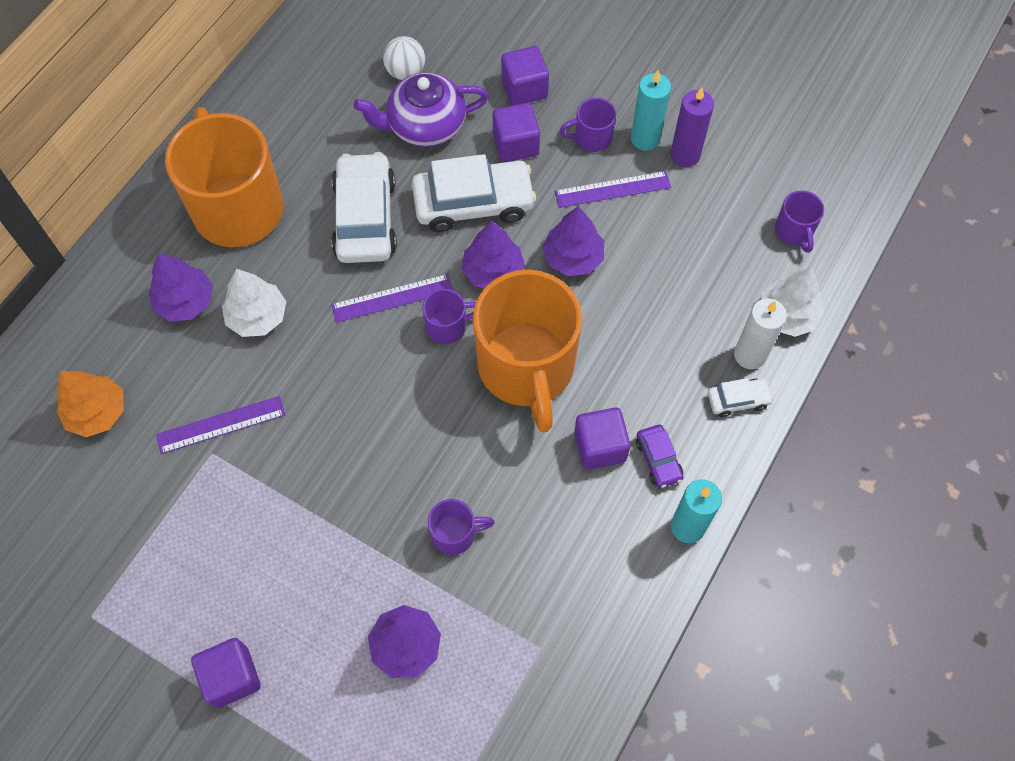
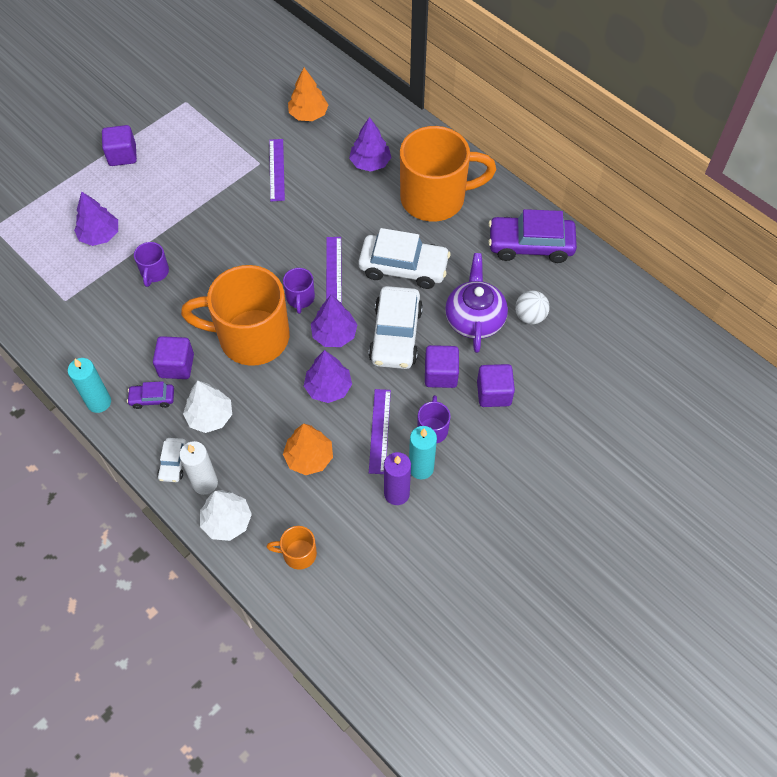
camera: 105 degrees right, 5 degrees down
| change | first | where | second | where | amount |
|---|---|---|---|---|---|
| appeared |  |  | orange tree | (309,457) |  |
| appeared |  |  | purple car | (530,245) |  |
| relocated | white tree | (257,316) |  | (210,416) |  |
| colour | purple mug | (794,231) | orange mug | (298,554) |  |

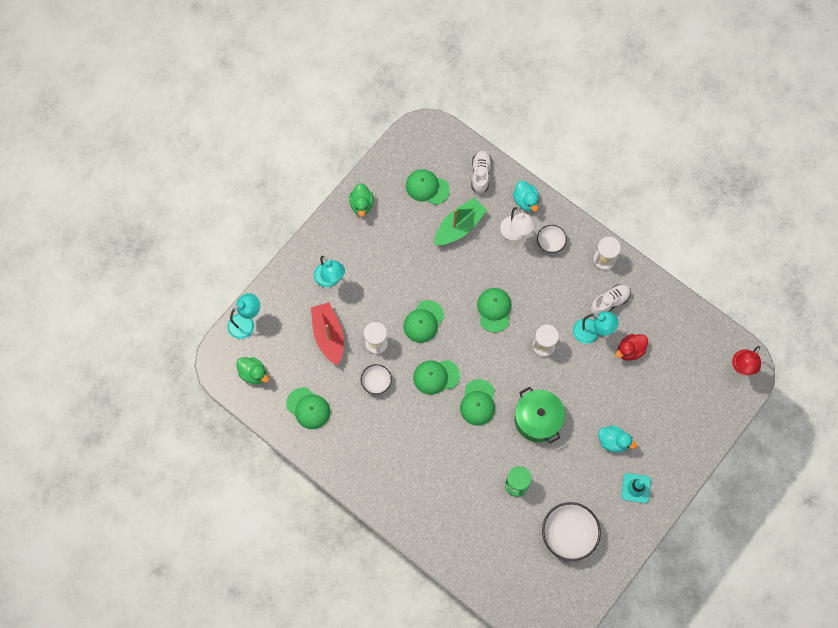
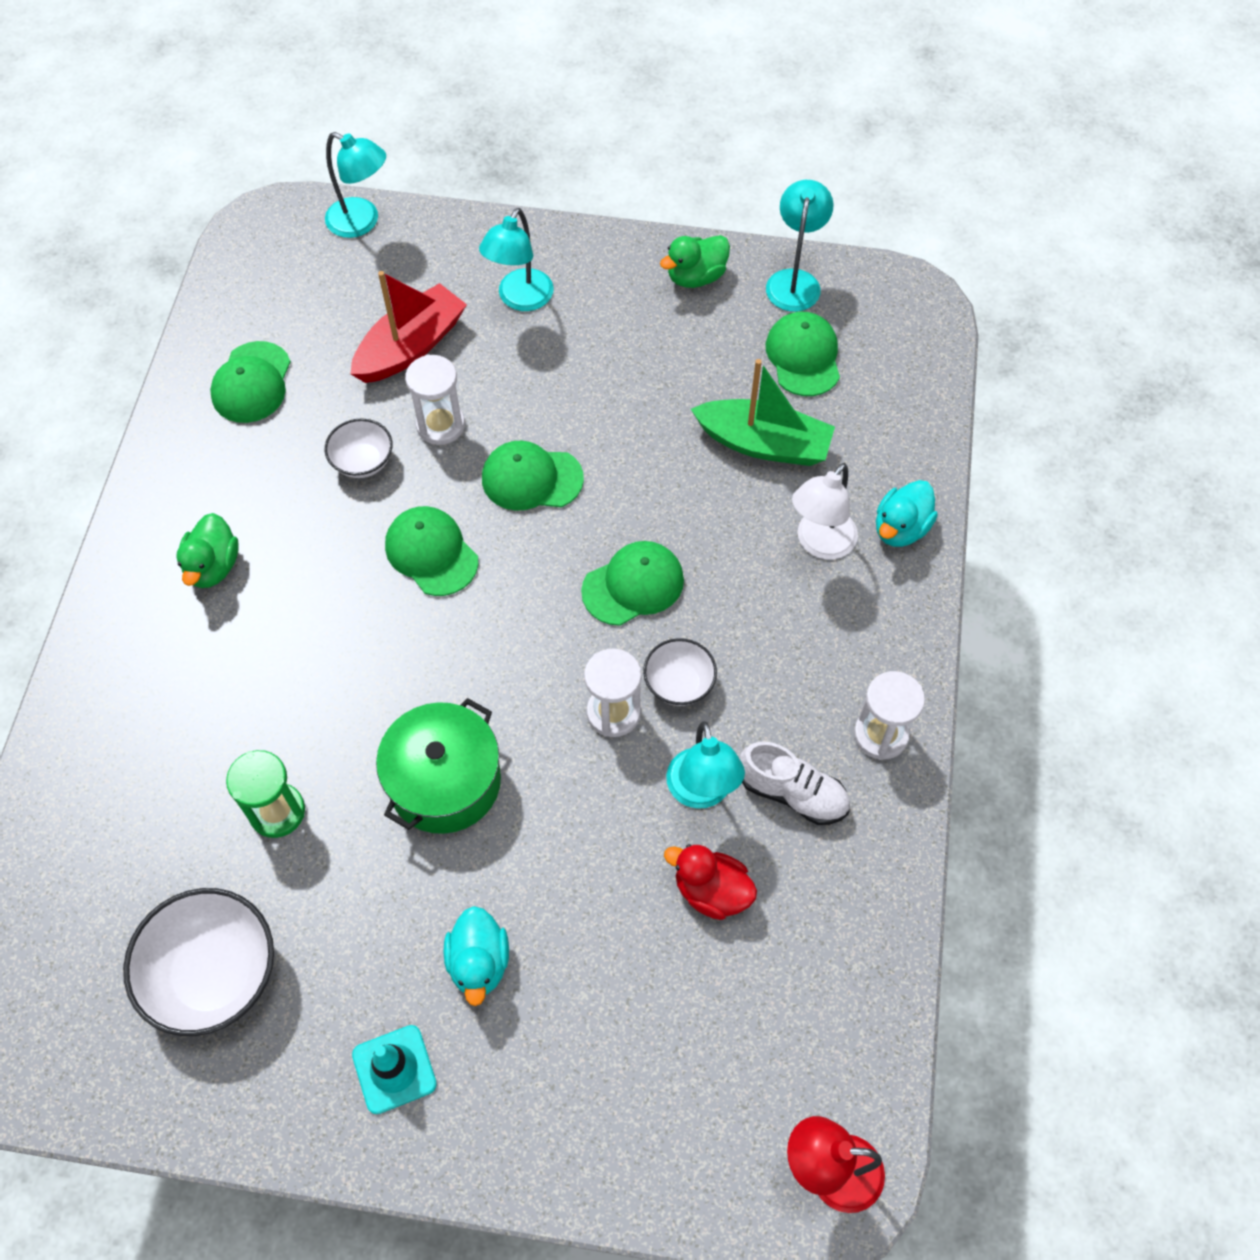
camera: 60 degrees right, 10 degrees down
| change | first | where | second | where | amount |
|---|---|---|---|---|---|
| missing | green cap | (478,402) |  |  |  |
| missing | white shoe | (480,174) |  |  |  |
| appeared |  |  | turquoise lamp | (794,281) |  |
| relocated | green duck | (253,373) |  | (213,566) |  |
| relocated | white bowl | (550,242) |  | (679,683) |  |

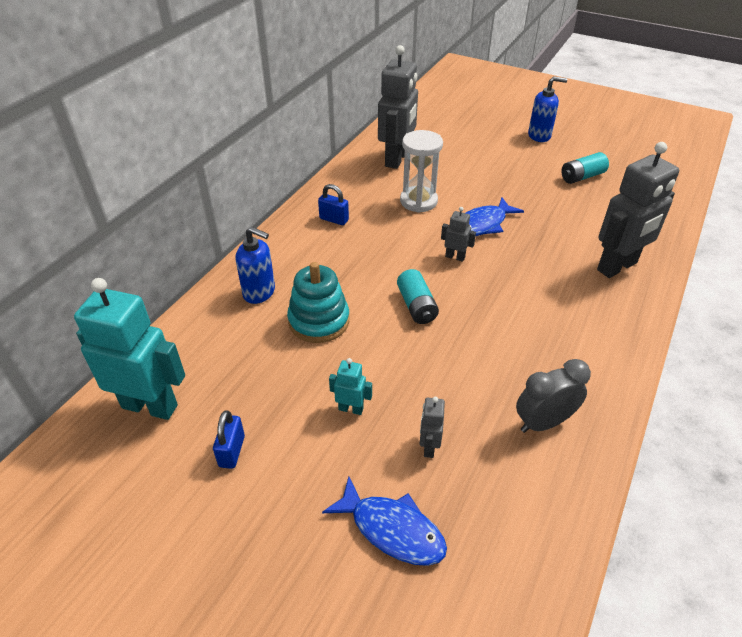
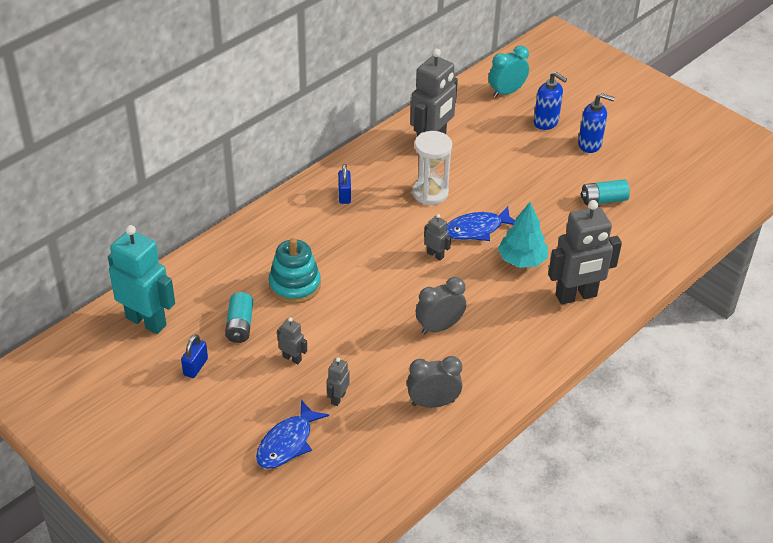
camera: 15 degrees right, 0 degrees up
| change | first | where | second | where | amount |
|---|---|---|---|---|---|
| appeared |  |  | grey clock | (439,327) |  |
| appeared |  |  | turquoise clock | (506,92) |  |
| appeared |  |  | turquoise tree | (521,260) |  |
| relocated | blue soap dispenser | (259,292) |  | (546,122) |  |
| relocated | turquoise battery | (416,306) |  | (240,325) |  |
| colour | turquoise robot | (351,409) | grey robot | (292,358) |  |
| spun | blue padlock | (334,219) |  | (344,195) | 45 degrees clockwise |
| spun | blue fish | (392,529) |  | (287,443) | 75 degrees clockwise |

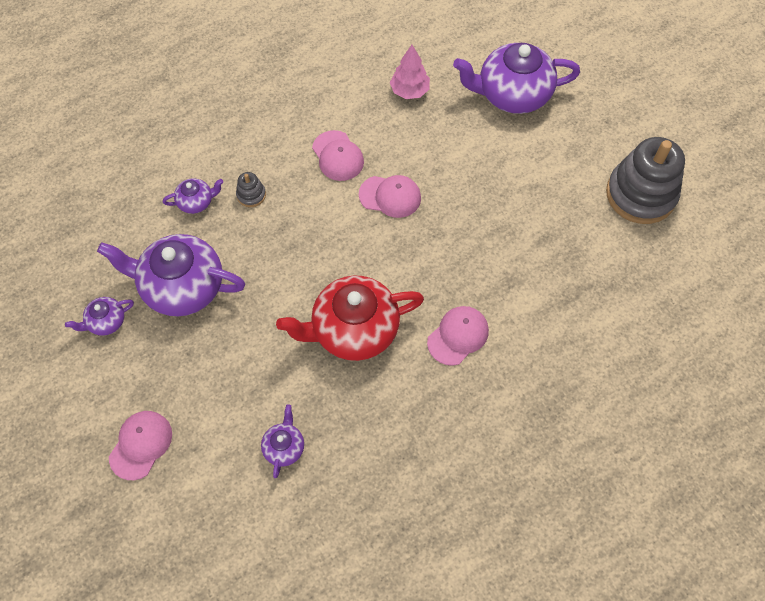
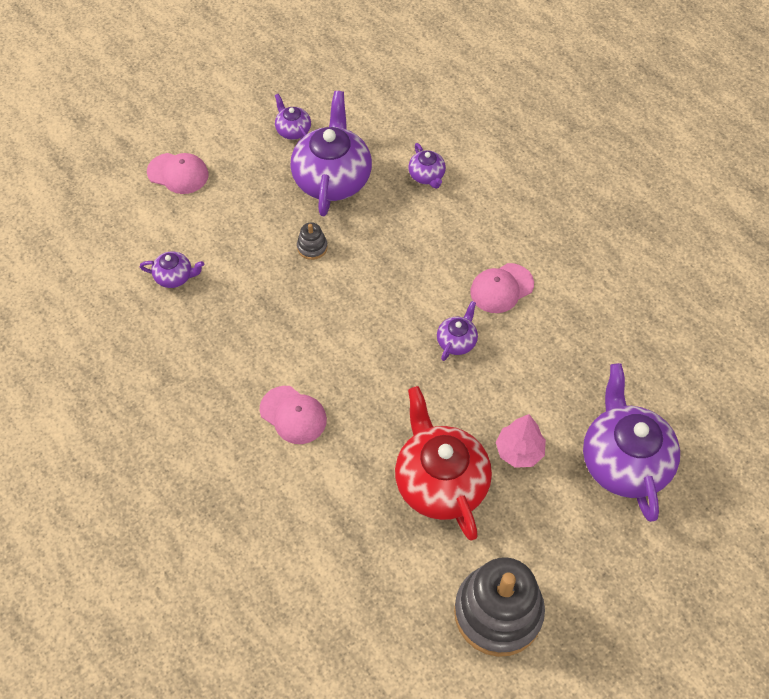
camera: 85 degrees right, 5 degrees down
| change | first | where | second | where | amount |
|---|---|---|---|---|---|
| relocated | grey stacking toy | (251,195) |  | (312,247) |  |
| relocated | red teapot | (353,330) |  | (440,482) |  |
| relocated | pink tree | (409,91) |  | (519,451) |  |
| exchanged | pink cap | (390,196) | purple teapot | (457,341) |  |

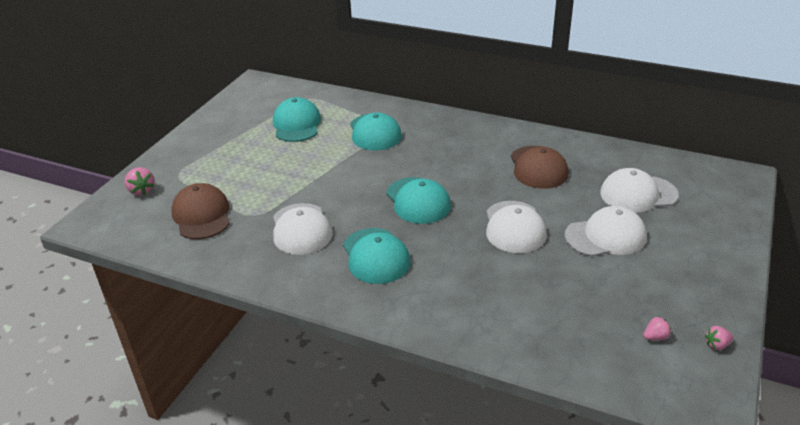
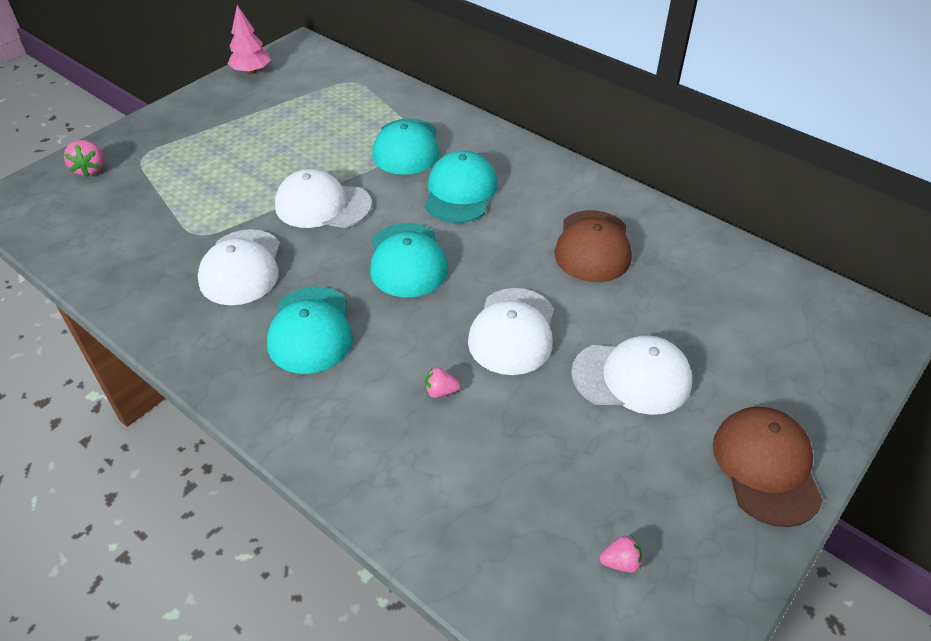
camera: 15 degrees right, 10 degrees up
| change | first | where | second | where | amount |
|---|---|---|---|---|---|
| appeared |  |  | pink tree | (251,71) |  |
| relocated | brown cap | (202,215) |  | (766,467) |  |
| relocated | turquoise cap | (297,124) |  | (460,192) |  |
| relocated | white cap | (638,194) |  | (322,205) |  |
| relocated | pink strawberry | (717,345) |  | (440,391) |  |

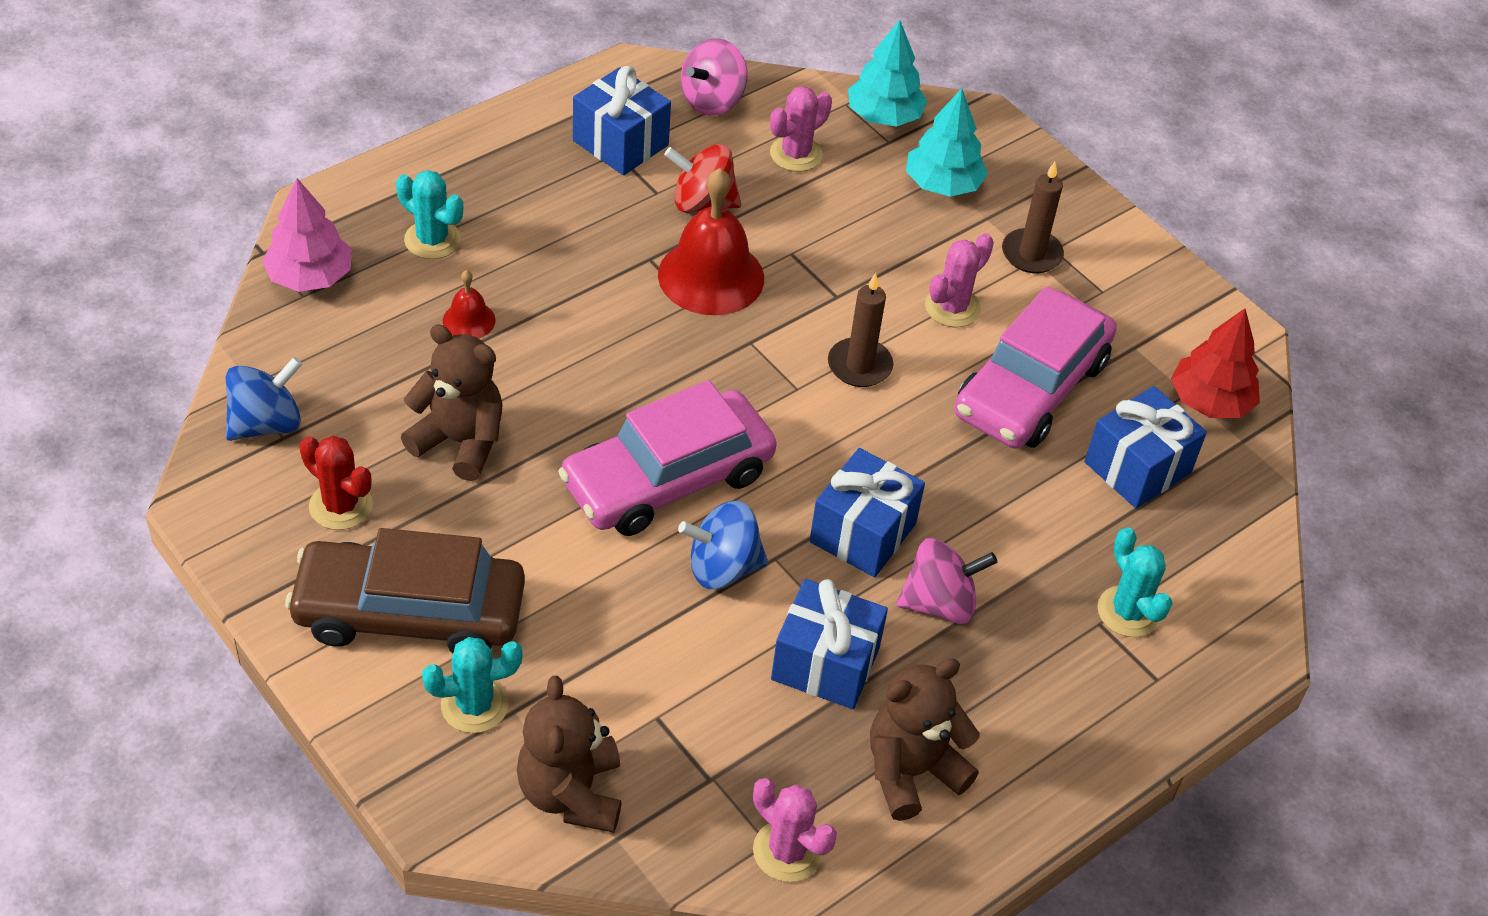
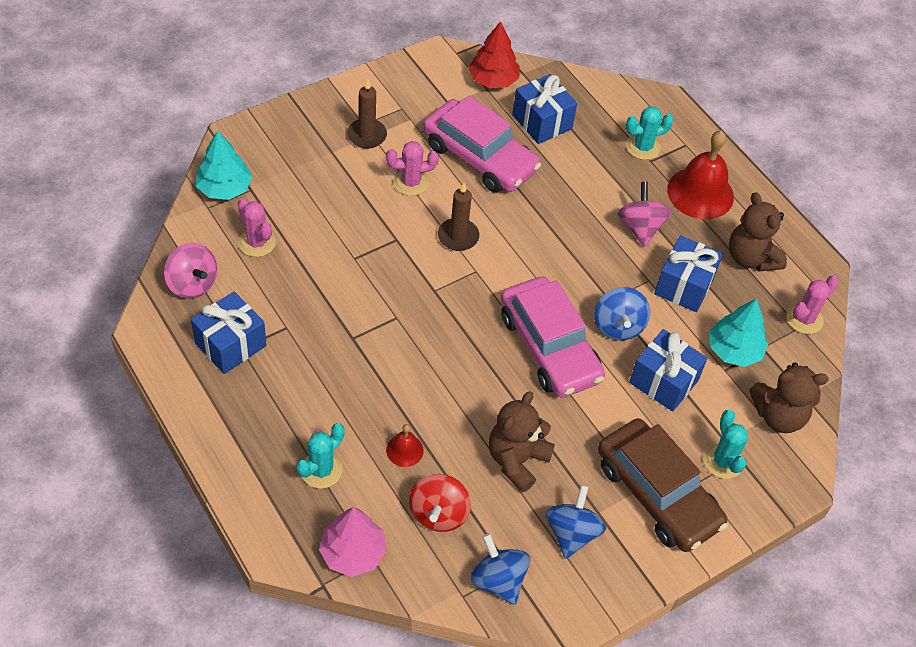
camera: 85 degrees left, 5 degrees up
| change | first | where | second | where | amount |
|---|---|---|---|---|---|
| relocated | red bell | (711,276) |  | (700,193) |  |
| relocated | red spinning top | (702,202) |  | (438,514) |  |
| relocated | blue gift | (862,533) |  | (663,381) |  |
| relocated | turquoise tree | (943,184) |  | (734,350) |  |
| exchanged | red cactus | (341,506) | blue spinning top | (571,533) |  |
| spun | brown car | (410,612) |  | (657,494) | 45 degrees counterclockwise |
| spun | pink cactus | (952,307) |  | (411,182) | 60 degrees counterclockwise |

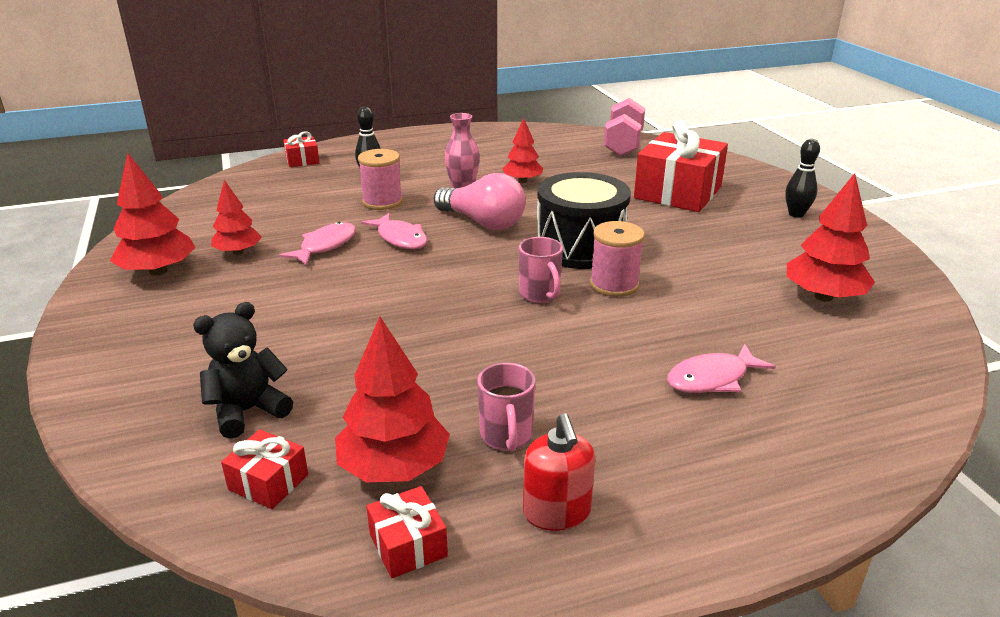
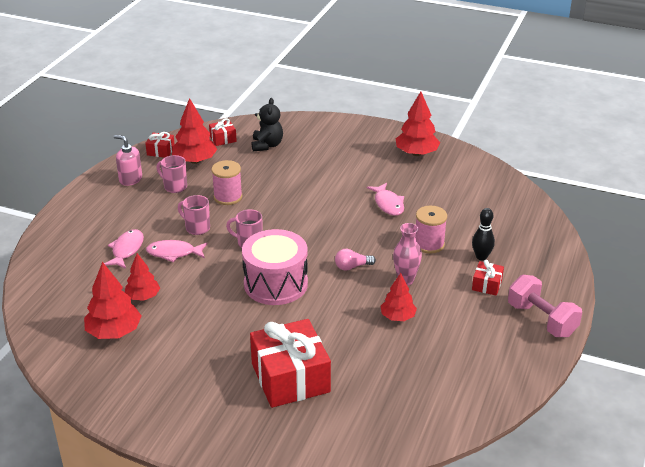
camera: 130 degrees right, 5 degrees up
| change | first | where | second | where | amount |
|---|---|---|---|---|---|
| missing | black bowling pin | (796,214) |  |  |  |
| appeared |  |  | pink mug | (197,228) |  |
| relocated | red tree | (238,252) |  | (143,297) |  |
| relocated | red gift | (302,160) |  | (487,285) |  |
| relocated | pink fish | (400,238) |  | (174,253) |  |
| relocated | pink spool | (614,285) |  | (228,197) |  |
| relocated | pink dumbbell | (623,145) |  | (541,320) |  |
| colour | red soap dispenser | (557,512) | pink soap dispenser | (130,179) |  |
| colour | black drum | (580,247) | pink drum | (276,284) |  |
| size | pink light bulb | (483,222) |  | (352,267) | x0.53 |

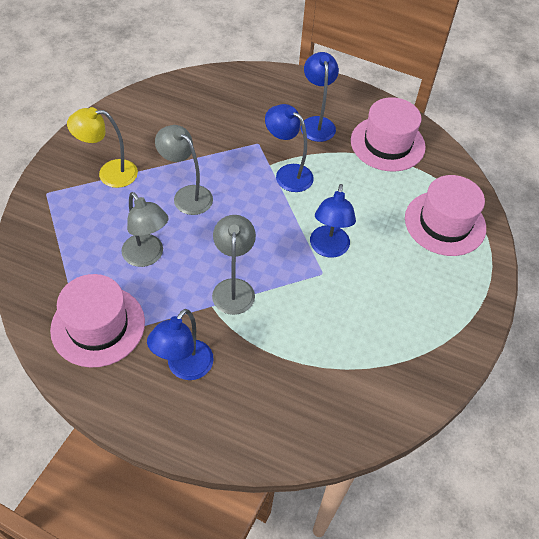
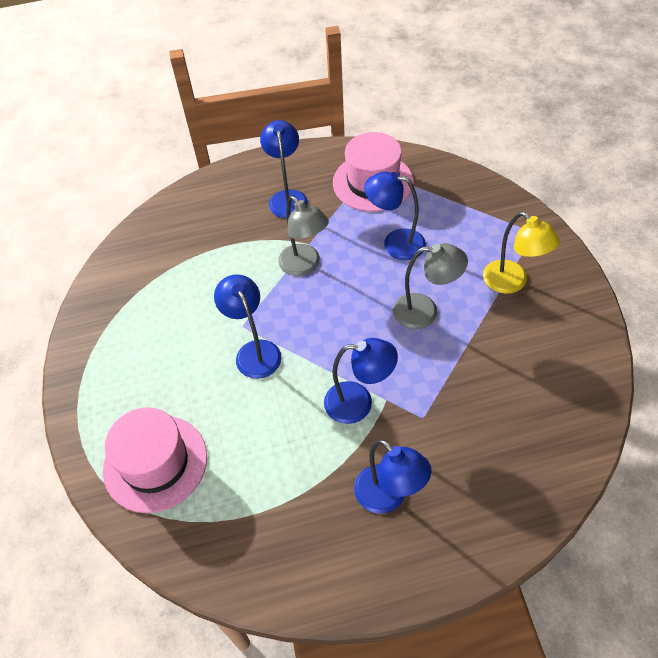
camera: 150 degrees right, 0 degrees up
| change | first | where | second | where | amount |
|---|---|---|---|---|---|
| missing | pink hat | (387,144) |  |  |  |
| colour | grey lamp | (147,256) | blue lamp | (395,243) |  |
| spun | yellow lamp | (109,173) |  | (512,283) | 90 degrees clockwise |

